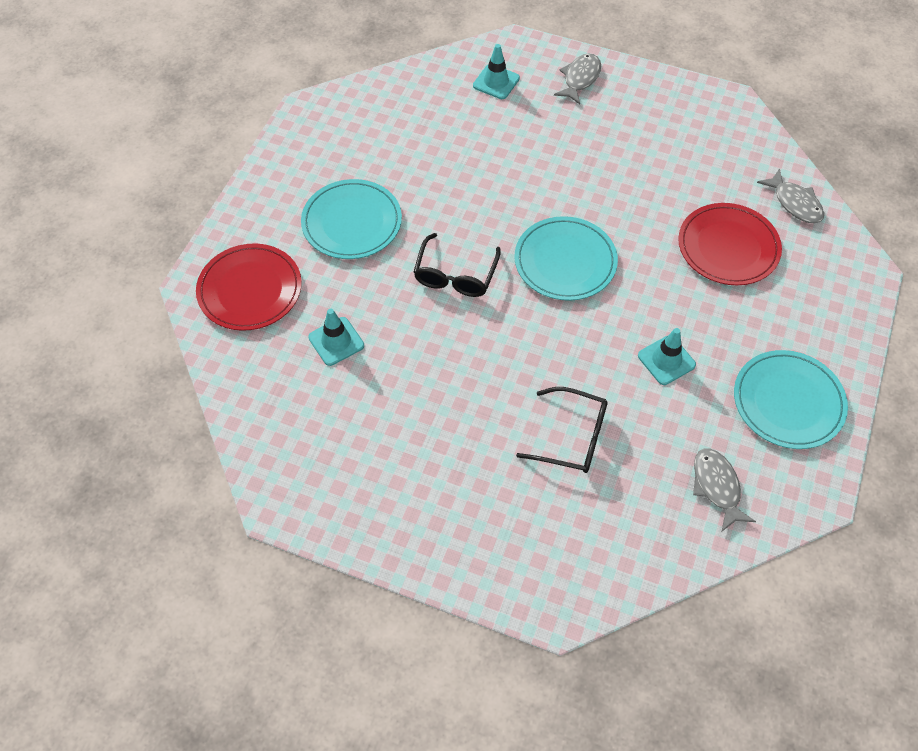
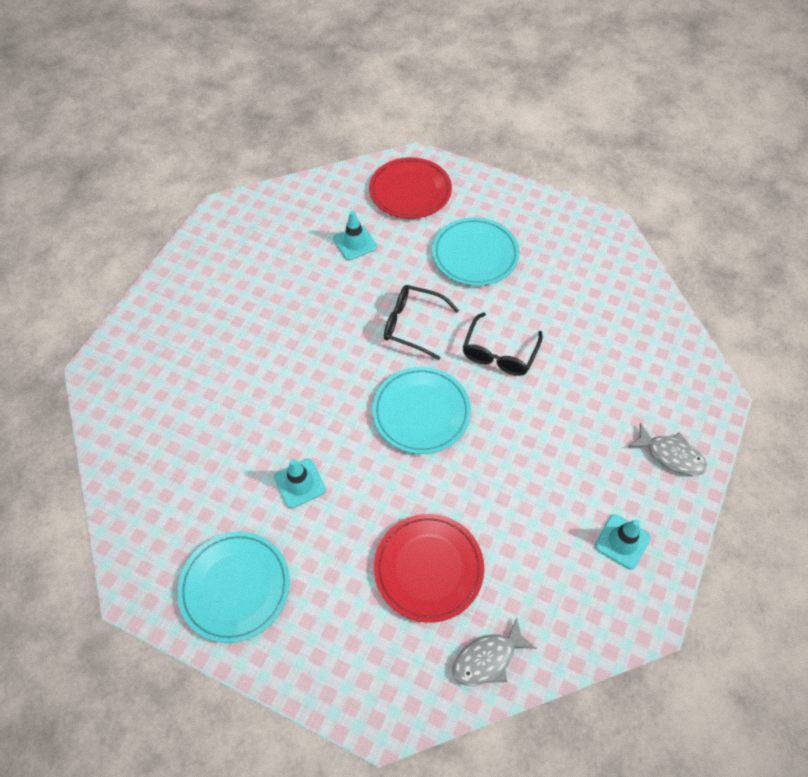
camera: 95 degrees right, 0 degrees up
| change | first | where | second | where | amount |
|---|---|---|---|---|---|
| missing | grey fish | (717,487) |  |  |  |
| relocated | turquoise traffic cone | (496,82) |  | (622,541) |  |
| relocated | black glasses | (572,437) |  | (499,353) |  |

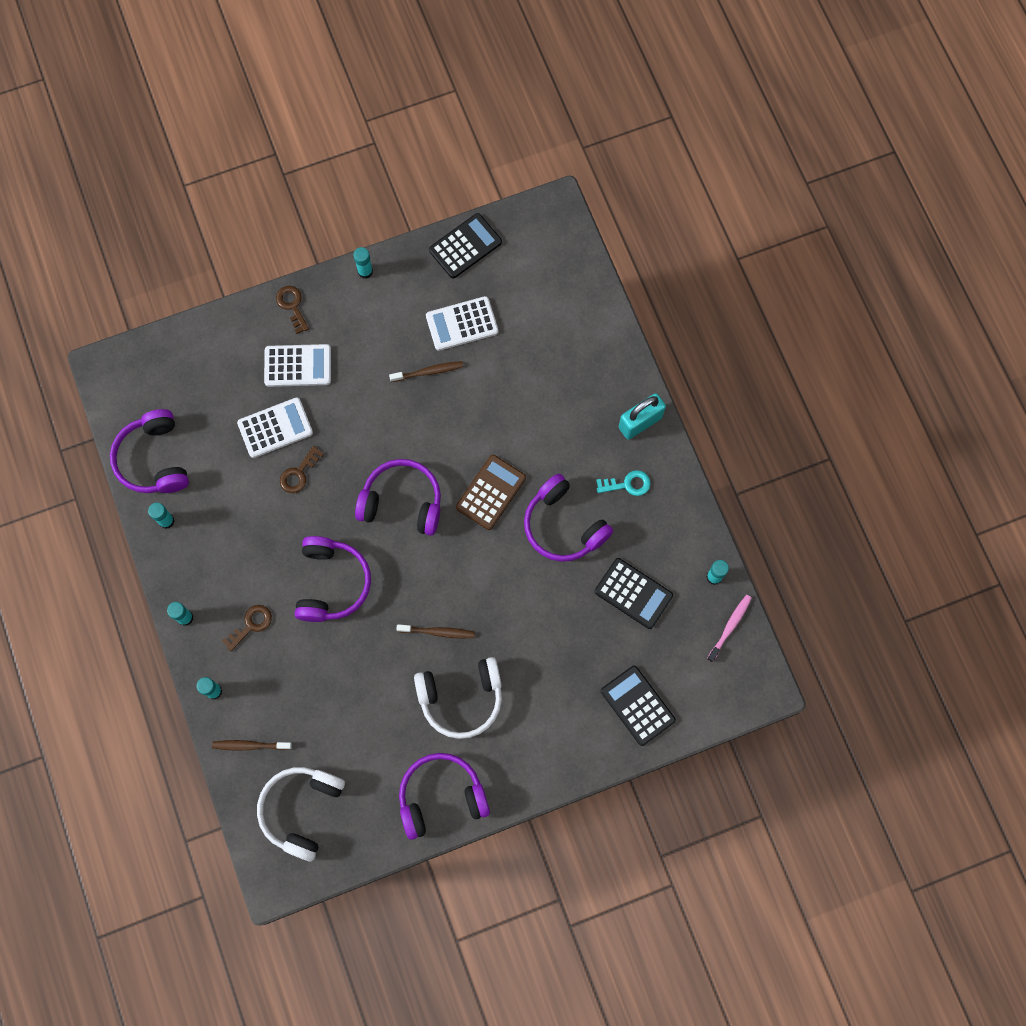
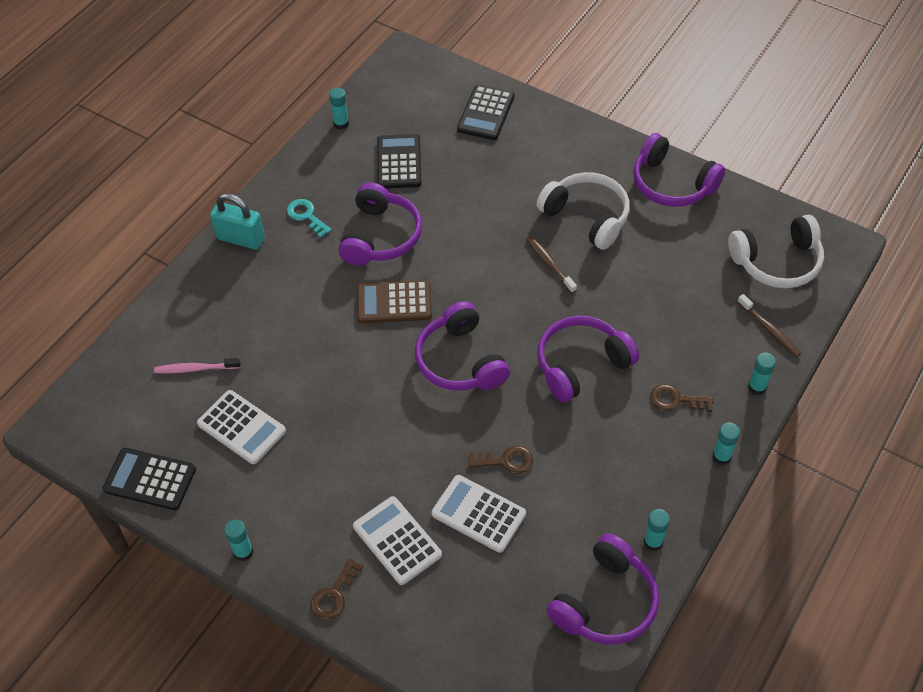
camera: 125 degrees left, 20 degrees down
| change | first | where | second | where | amount |
|---|---|---|---|---|---|
| missing | brown toothbrush | (428,372) |  |  |  |
| relocated | pink toothbrush | (730,627) |  | (195,369) |  |

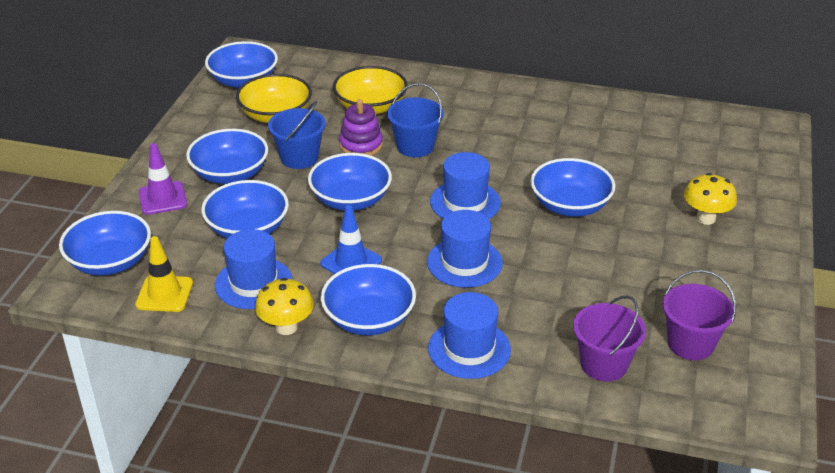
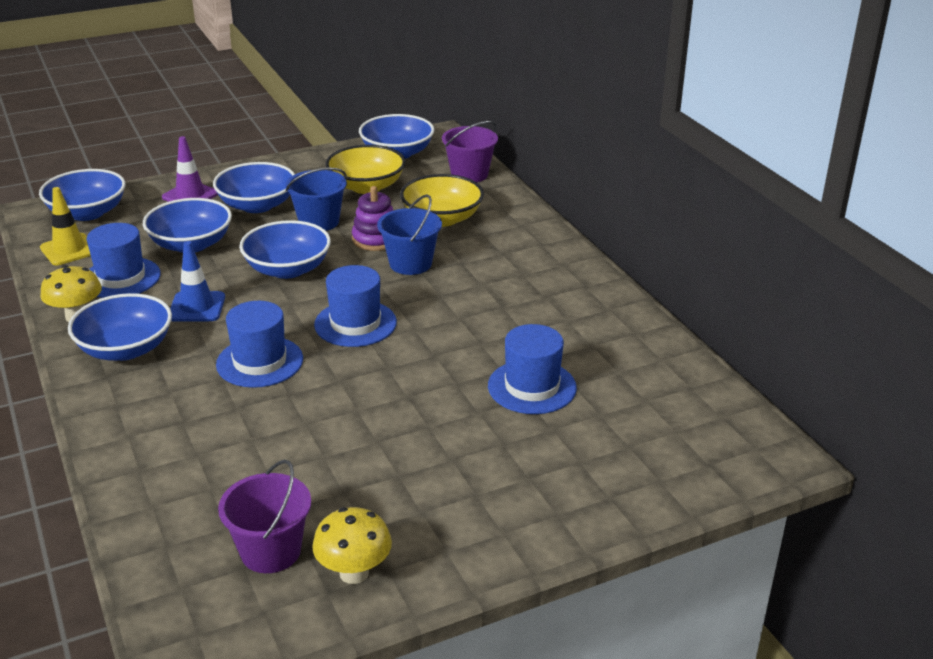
camera: 50 degrees right, 5 degrees down
| change | first | where | second | where | amount |
|---|---|---|---|---|---|
| missing | blue bowl | (570,205) |  |  |  |
| relocated | blue hat | (469,349) |  | (532,387) |  |
| relocated | purple bucket | (603,364) |  | (469,174) |  |
| relocated | yellow mushroom | (705,218) |  | (354,573) |  |

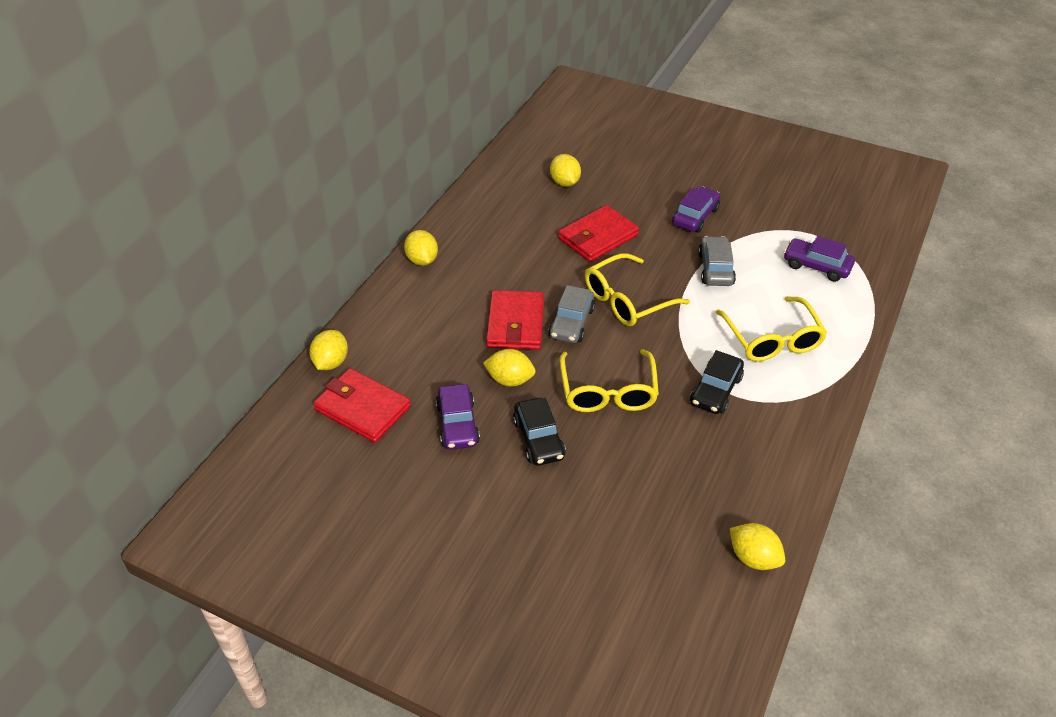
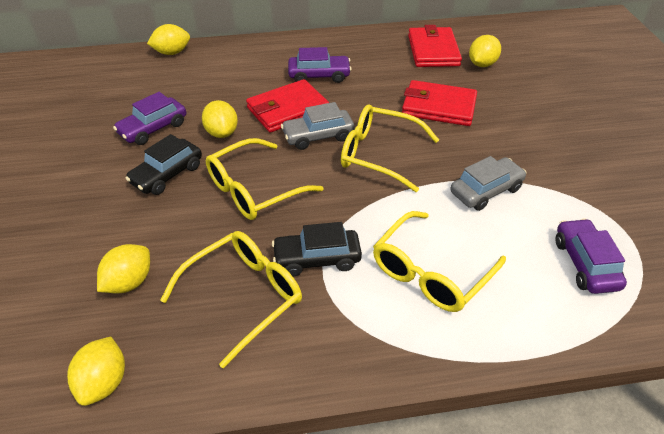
camera: 55 degrees right, 0 degrees up
| change | first | where | second | where | amount |
|---|---|---|---|---|---|
| appeared |  |  | yellow glasses | (244,296) |  |
| relocated | red wallet | (362,408) |  | (433,50) |  |
| relocated | yellow lemon | (422,260) |  | (129,282) |  |
| relocated | purple car | (695,216) |  | (319,75) |  |

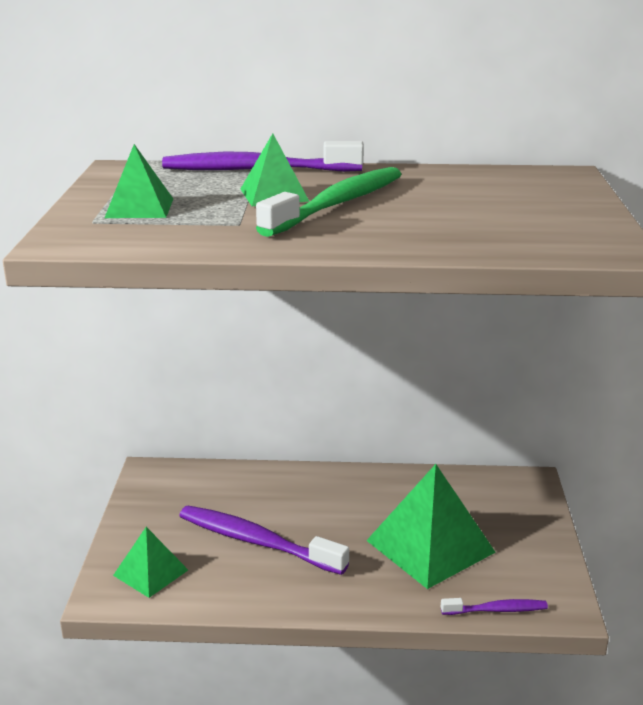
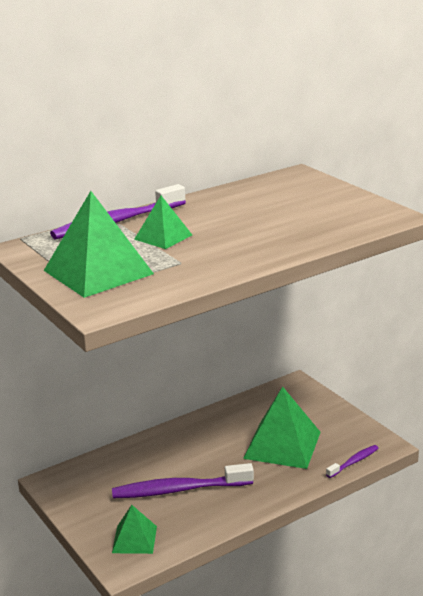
camera: 35 degrees left, 0 degrees up
| change | first | where | second | where | amount |
|---|---|---|---|---|---|
| missing | green toothbrush | (338,204) |  |  |  |
| size | green pyramid | (139,208) |  | (98,272) | x1.79 |

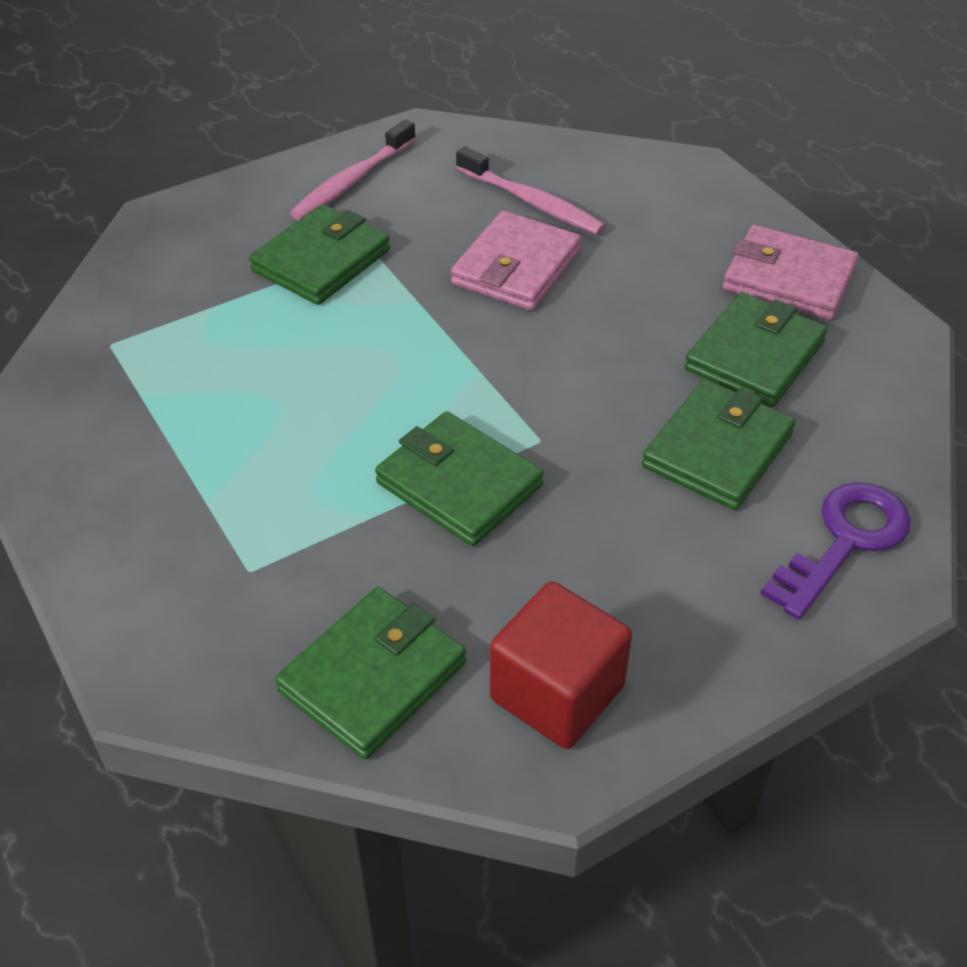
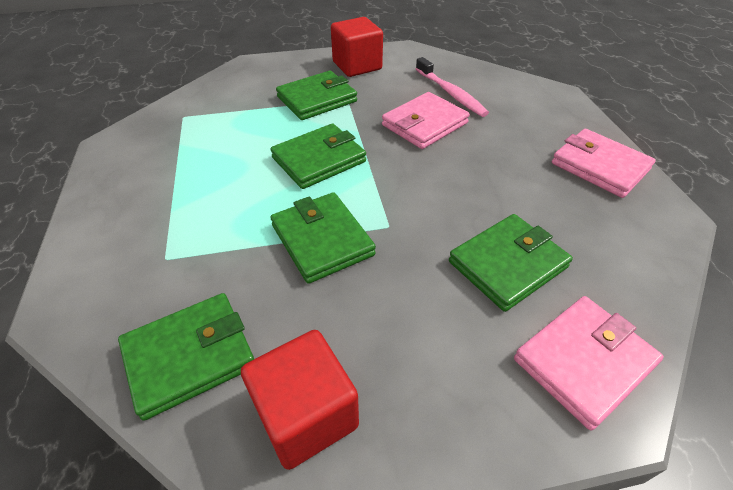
camera: 20 degrees right, 0 degrees up
| change | first | where | second | where | amount |
|---|---|---|---|---|---|
| relocated | green wallet | (755,356) |  | (319,160) |  |
| exchanged | pink toothbrush | (353,181) | red cube | (357,66) |  |
| exchanged | purple key | (844,541) | pink wallet | (584,362) |  |

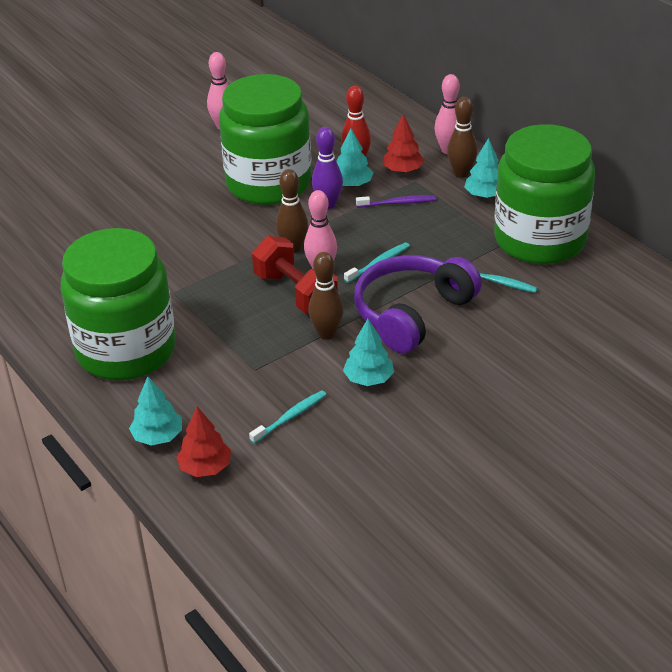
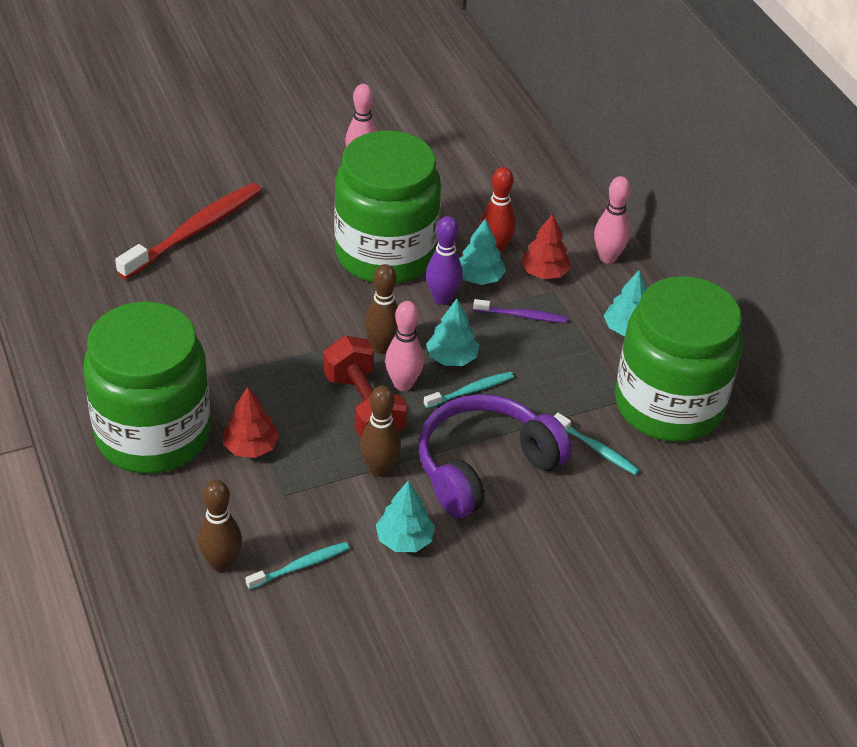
camera: 10 degrees right, 5 degrees up
| change | first | where | second | where | amount |
|---|---|---|---|---|---|
| appeared |  |  | red toothbrush | (194,231) |  |
| relocated | turquoise tree | (158,436) |  | (451,358) |  |
| relocated | red tree | (205,467) |  | (251,447) |  |
| relocated | brown bowling pin | (461,173) |  | (221,563) |  |

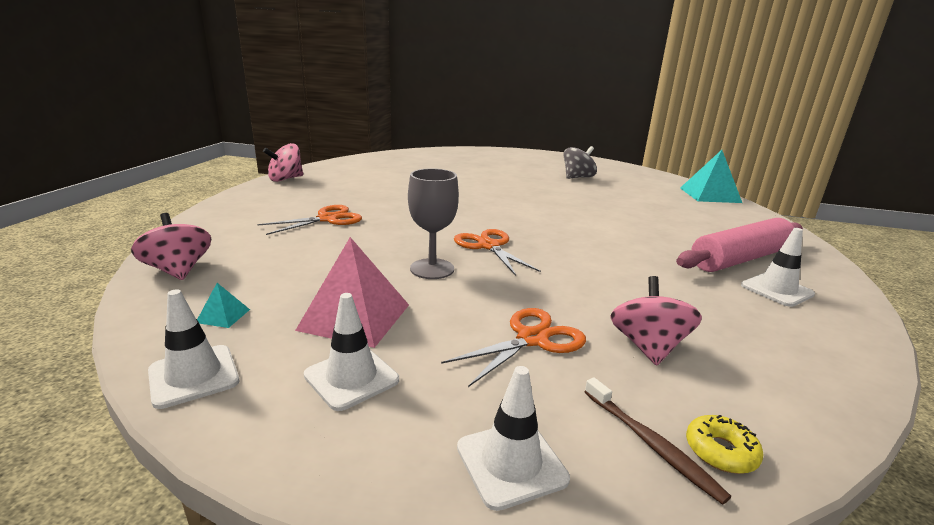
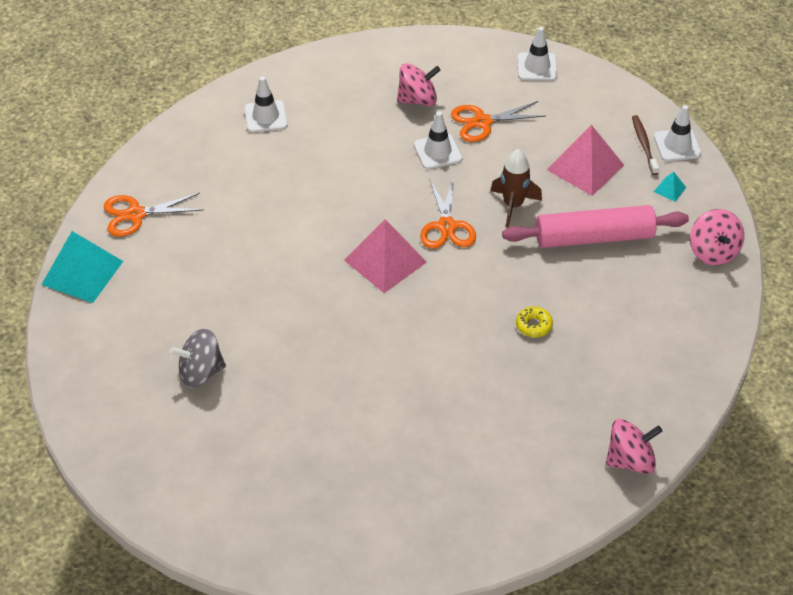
camera: 155 degrees left, 25 degrees up
| change | first | where | second | where | amount |
|---|---|---|---|---|---|
| appeared |  |  | pink pyramid | (385,261) |  |
| relocated | orange scissors | (327,219) |  | (136,214) |  |
| relocated | white traffic cone | (351,377) |  | (437,152) |  |
| relocated | brown toothbrush | (651,444) |  | (644,144) |  |
| relocated | pink rolling pin | (740,259) |  | (594,237) |  |
| relocated | yellow donut | (720,451) |  | (533,325) |  |
| exchanged | grey goblet | (432,269) | brown rocket | (513,205) |  |
| spun | pink spinning top | (648,347) |  | (417,100) | 135 degrees counterclockwise |

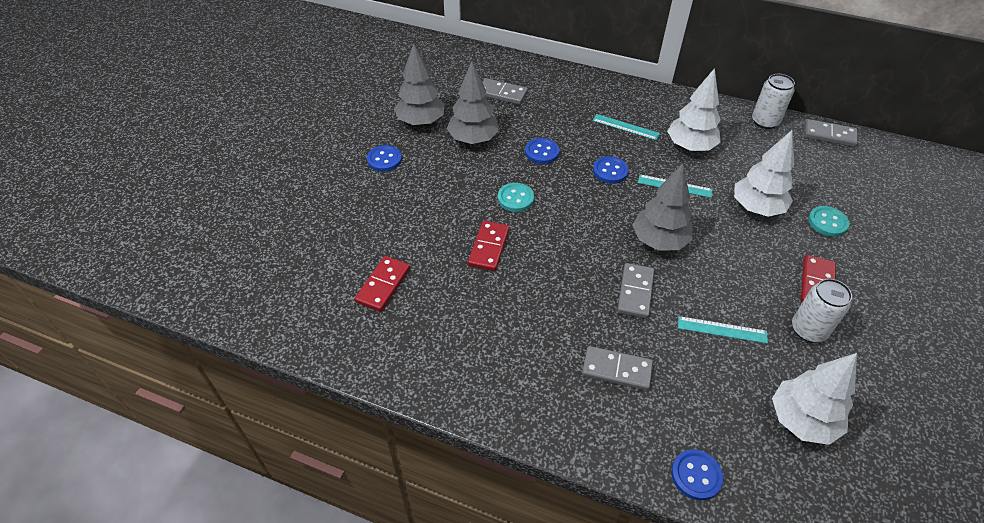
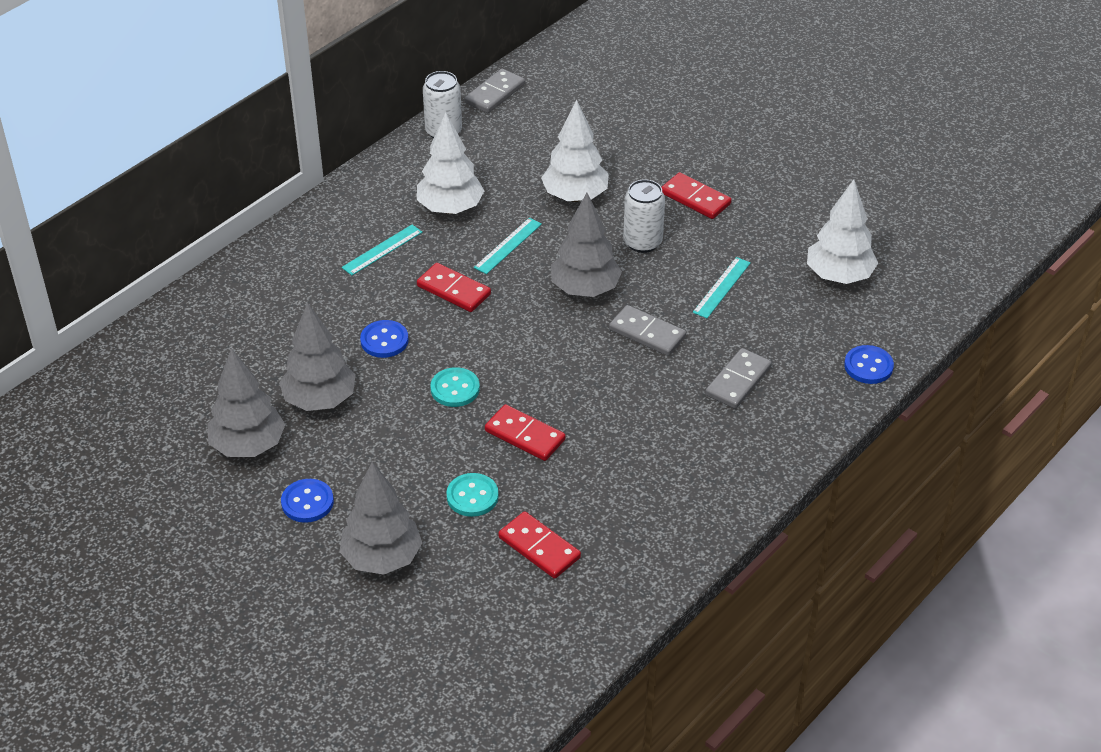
camera: 70 degrees left, 5 degrees down
| change | first | where | second | where | amount |
|---|---|---|---|---|---|
| missing | grey domino | (502,93) |  |  |  |
| appeared |  |  | grey tree | (382,558) |  |
| relocated | white can | (808,330) |  | (642,242) |  |
| relocated | turquoise button | (827,222) |  | (472,496) |  |
| exchanged | blue button | (610,171) | red domino | (453,290) |  |

